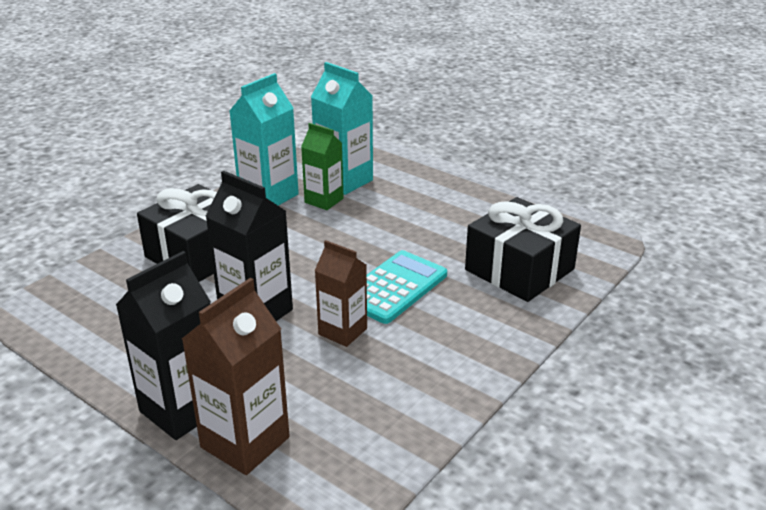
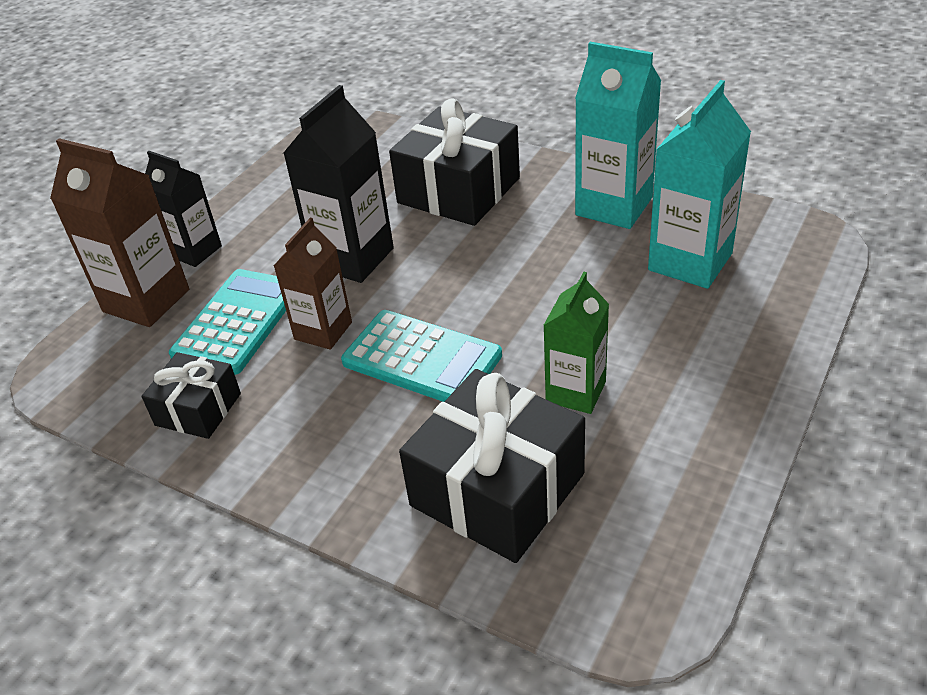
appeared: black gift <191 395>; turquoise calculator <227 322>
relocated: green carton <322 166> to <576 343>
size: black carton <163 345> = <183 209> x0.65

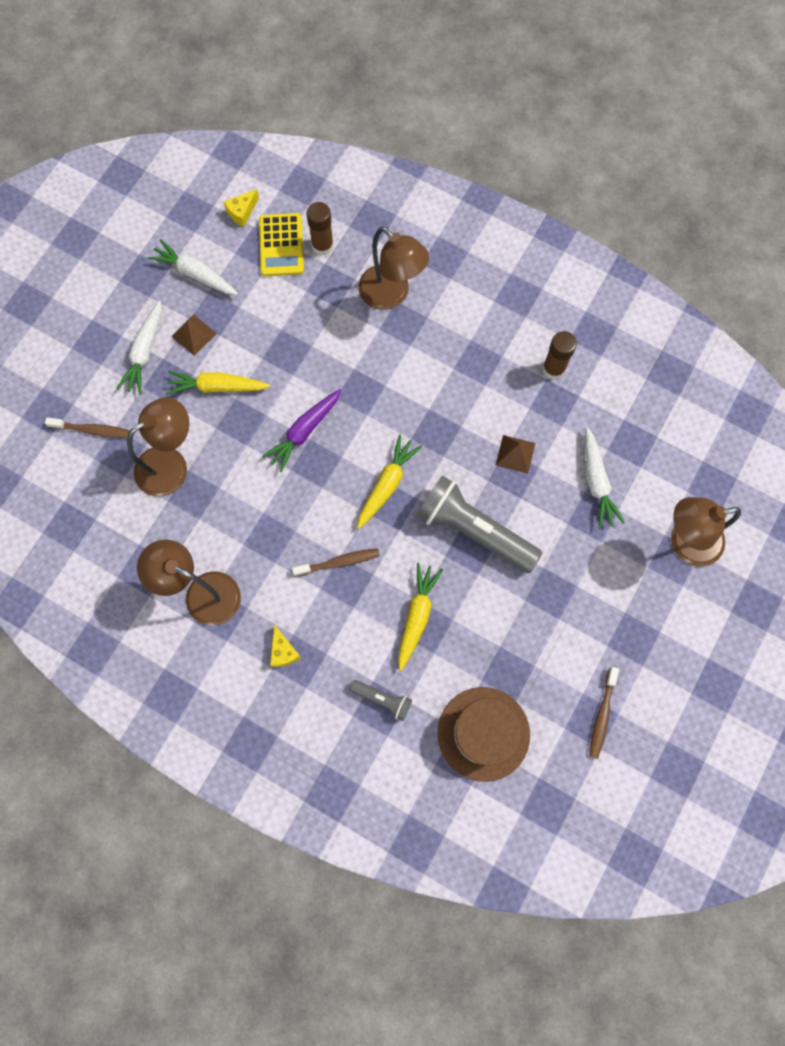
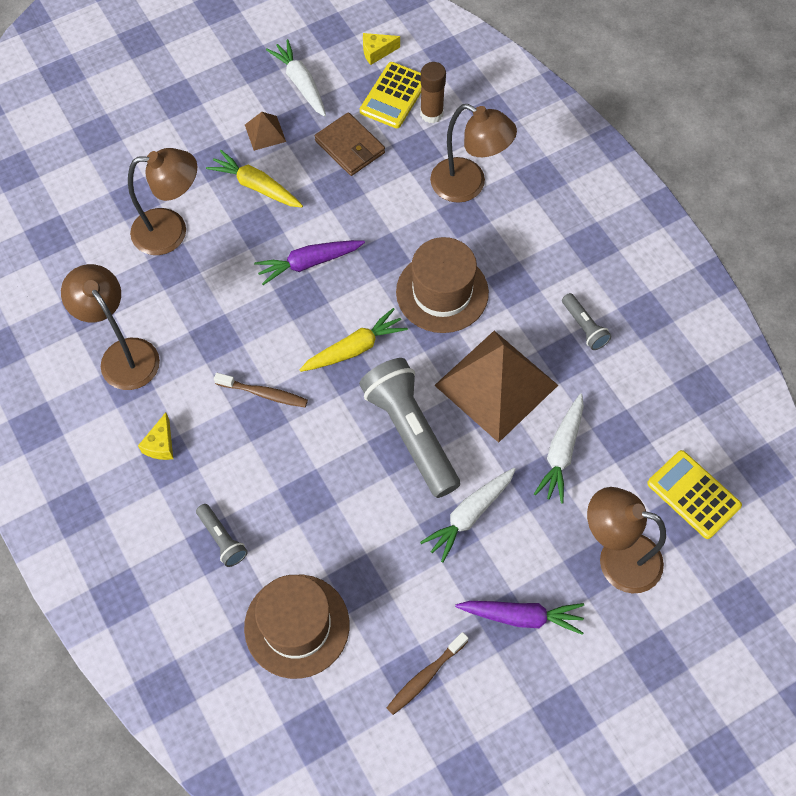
missing: brown toothbrush <87 427>; yellow carrot <420 616>
appeared: brown wallet <350 144>; brown hat <442 285>; purple carrot <519 618>; yellow calculator <694 494>
relocated: white carrot <139 348> to <468 515>
exchanged: brown glue stick <560 355> to grey flashlight <586 321>
spun: brown lamp <393 268> = <473 153> 45 degrees counterclockwise
size: brown pyramid <515 454> = <496 387> x2.35

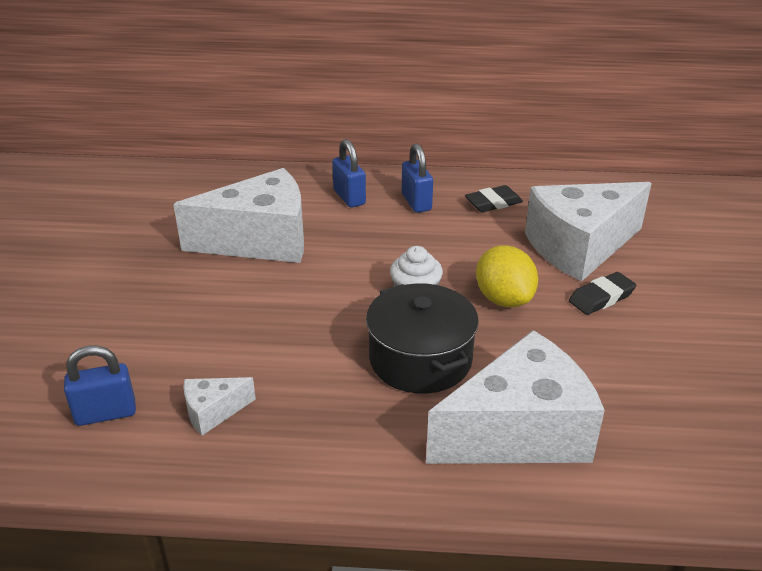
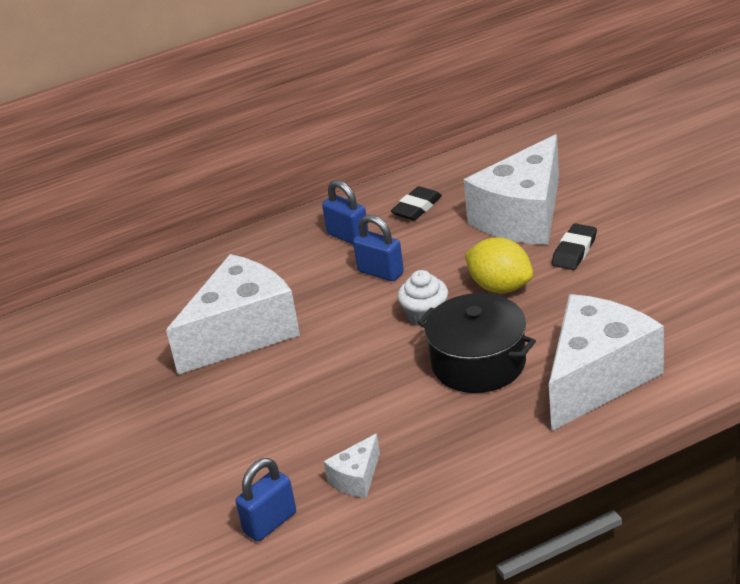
relocated: blue padlock <349 173> to <378 248>

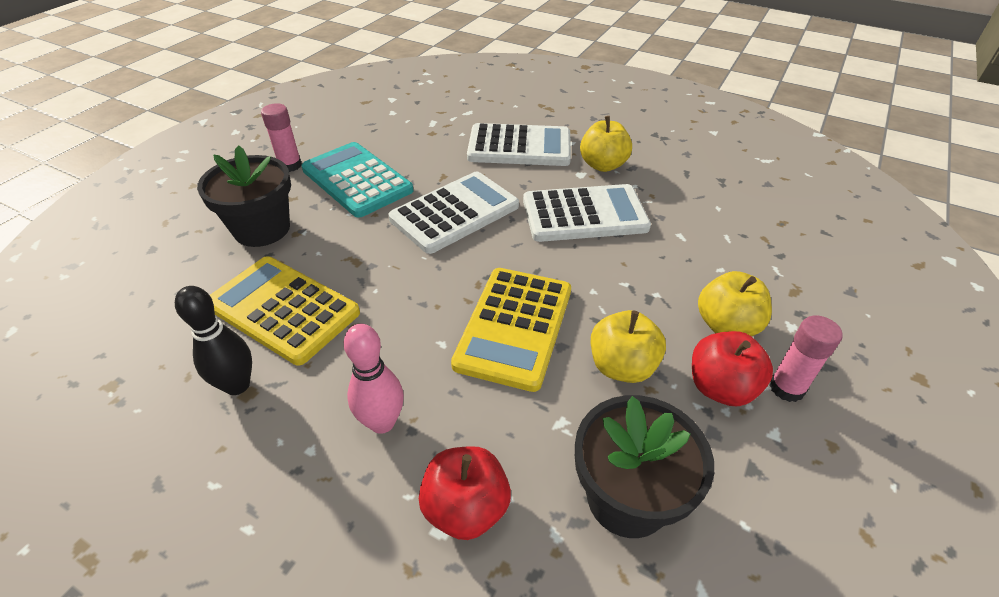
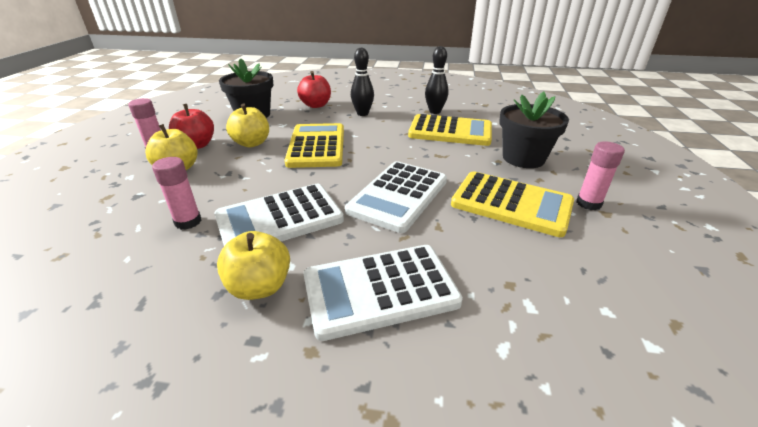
appeared: pink glue stick <177 193>
colour: pink bowling pin <374 379> to black bowling pin <362 81>; turquoise calculator <357 180> to yellow calculator <512 204>

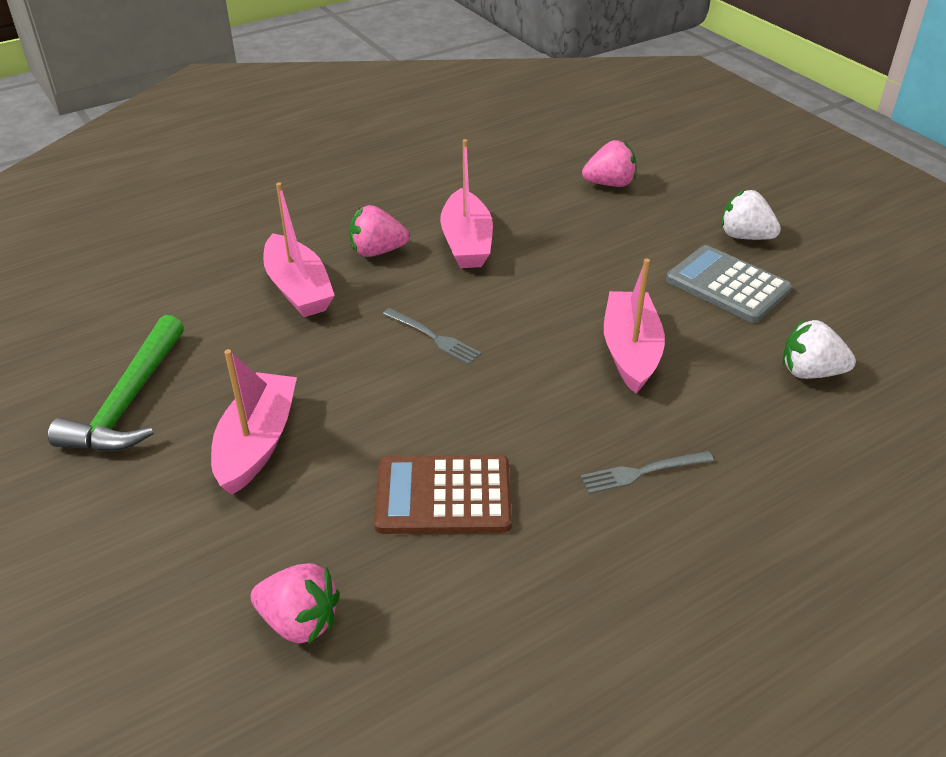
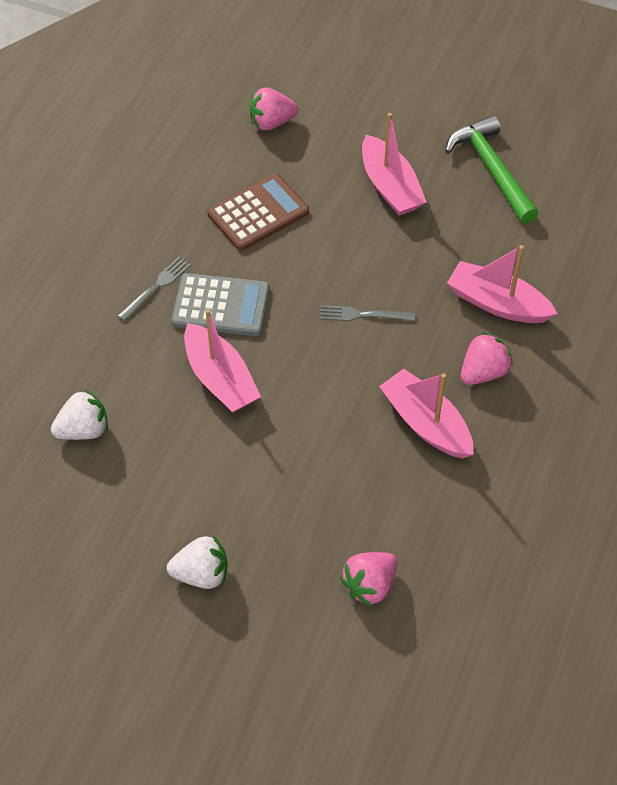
relocated: grey calculator <729 284> to <220 304>

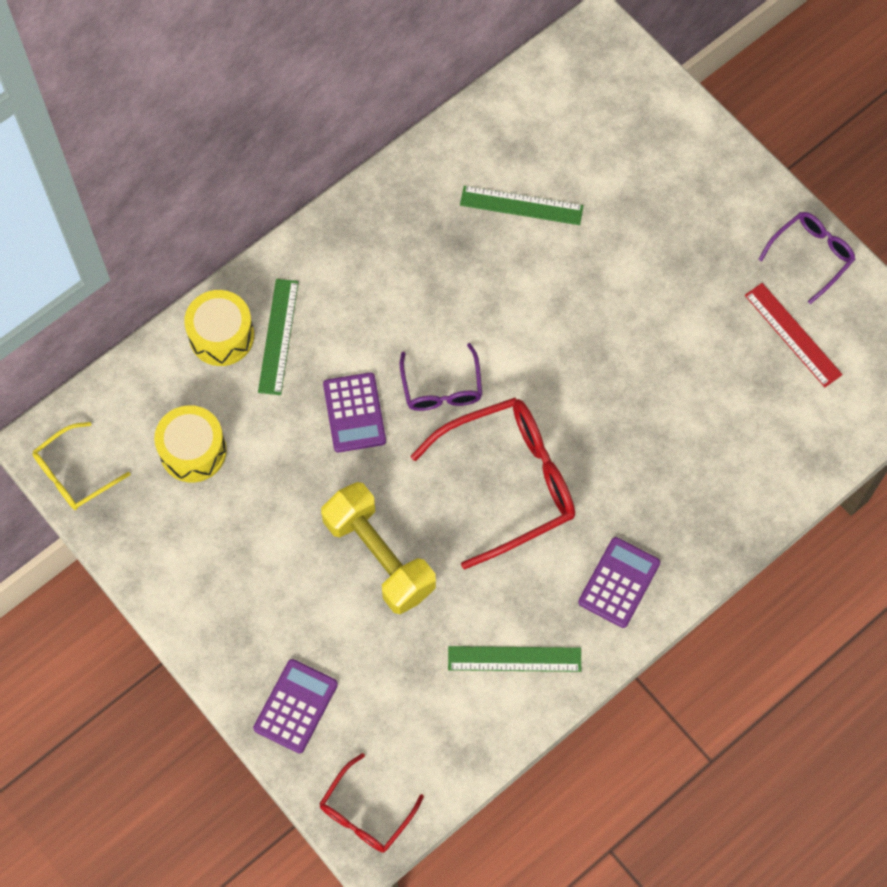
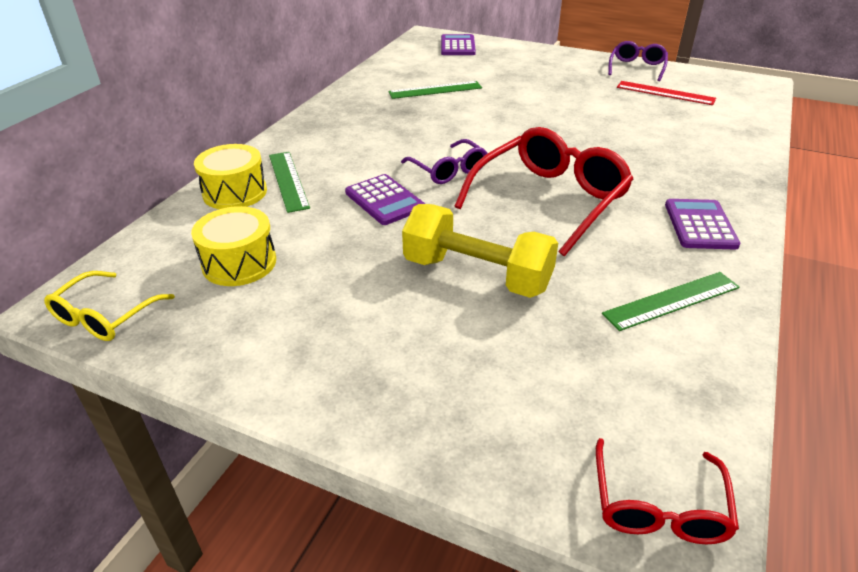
relocated: purple calculator <295 706> to <458 44>

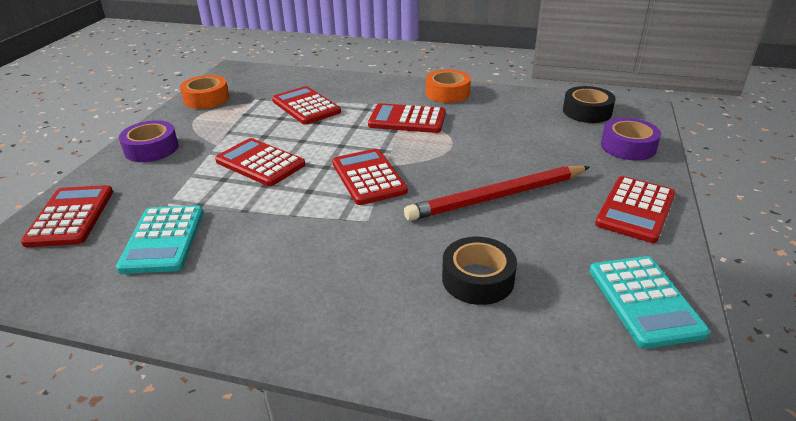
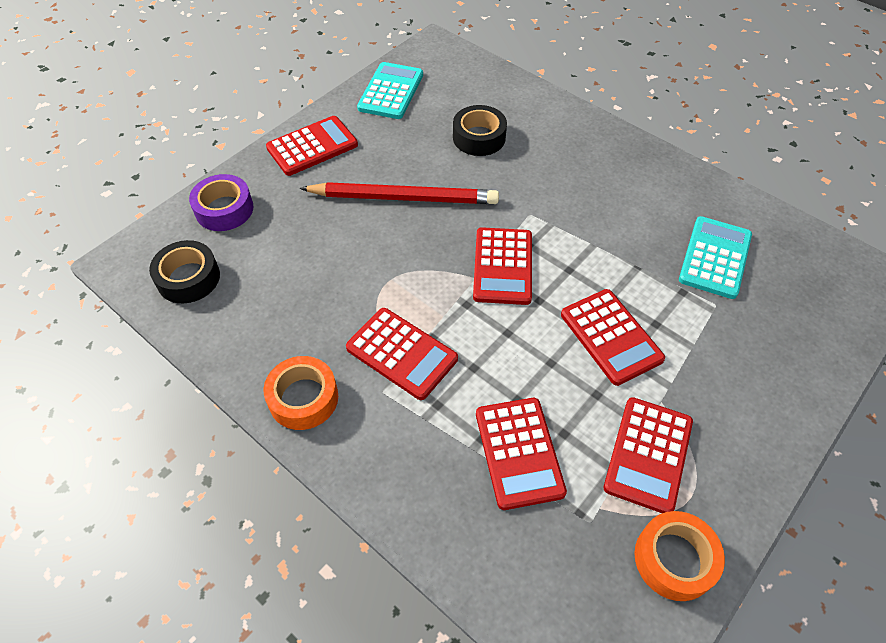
missing: purple tape <149 141>
relocated: red calculator <67 216> to <648 455>

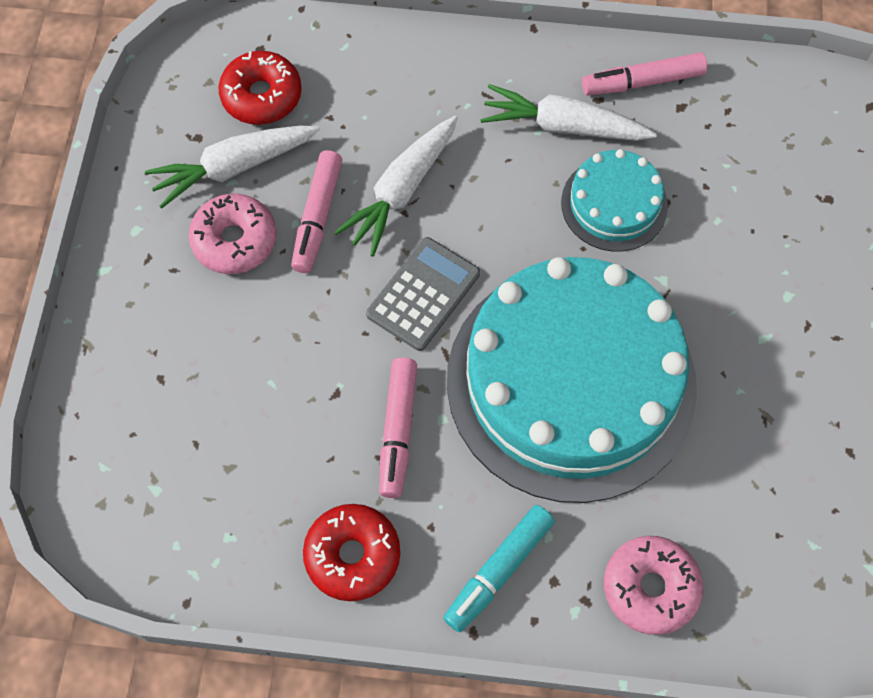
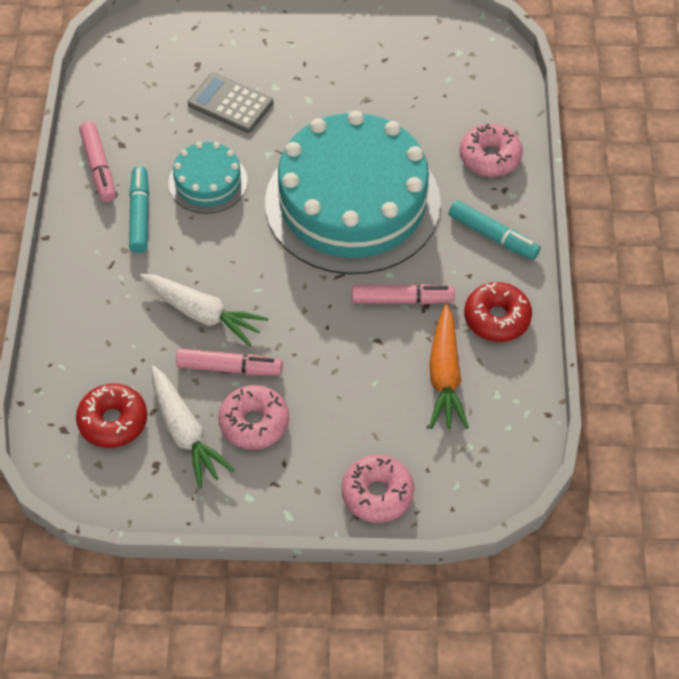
appeared: pink donut <377 489>; orange carrot <449 366>
relocated: grey calculator <423 294> to <230 103>
exchanged: white carrot <568 112> to turquoise marker <139 209>

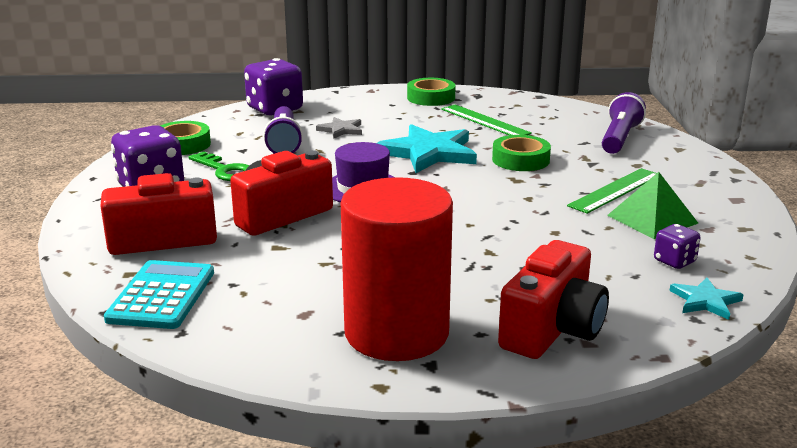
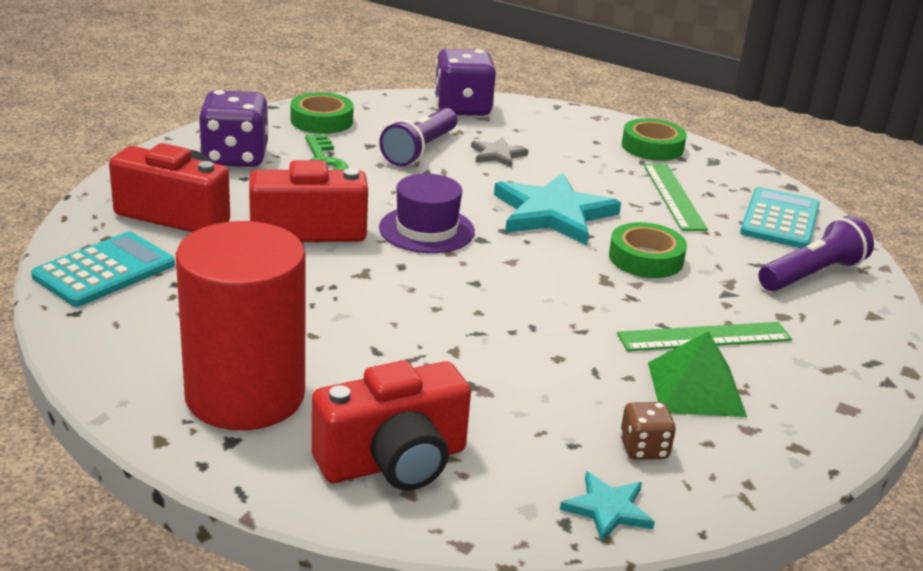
appeared: turquoise calculator <780 217>
colour: purple dice <677 246> to brown dice <648 431>

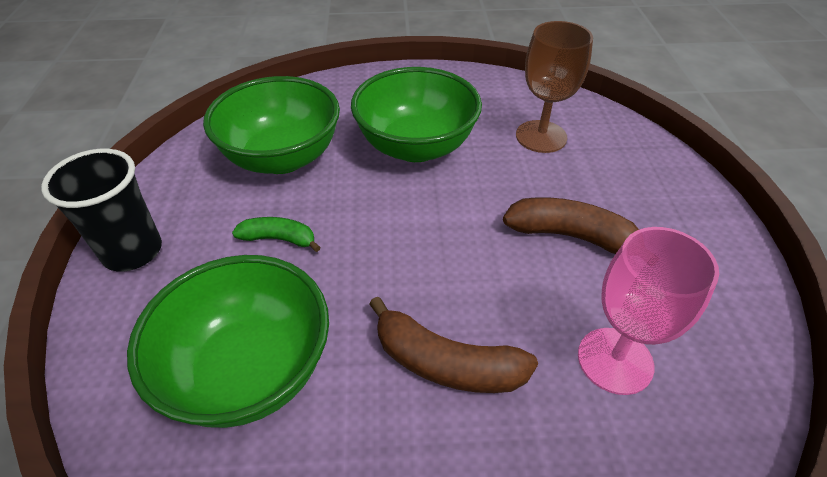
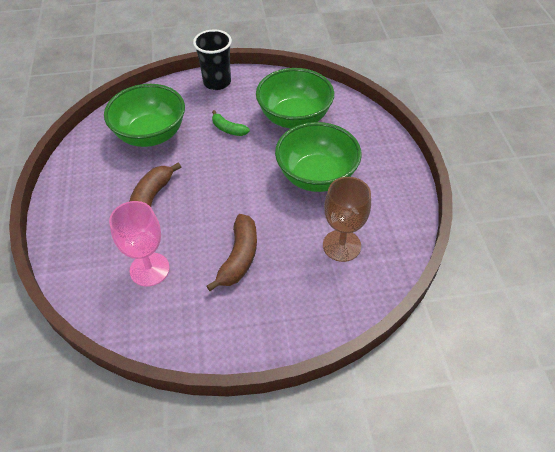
spun: green banana <276 234> = <231 123> 120 degrees clockwise

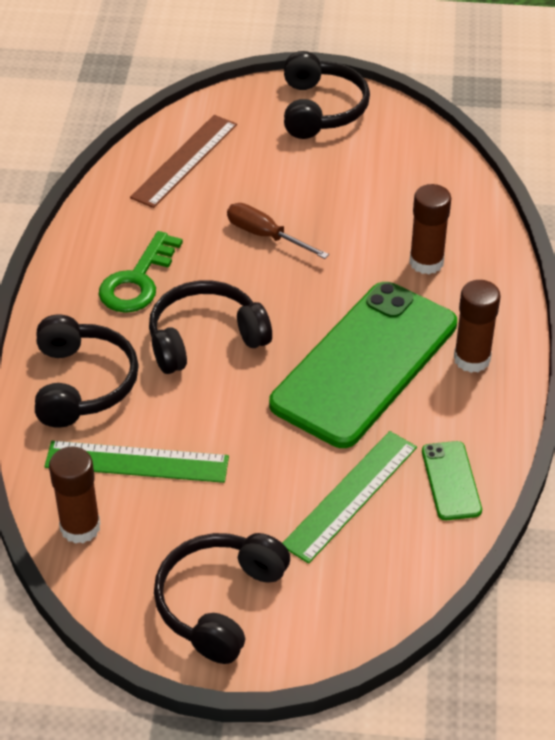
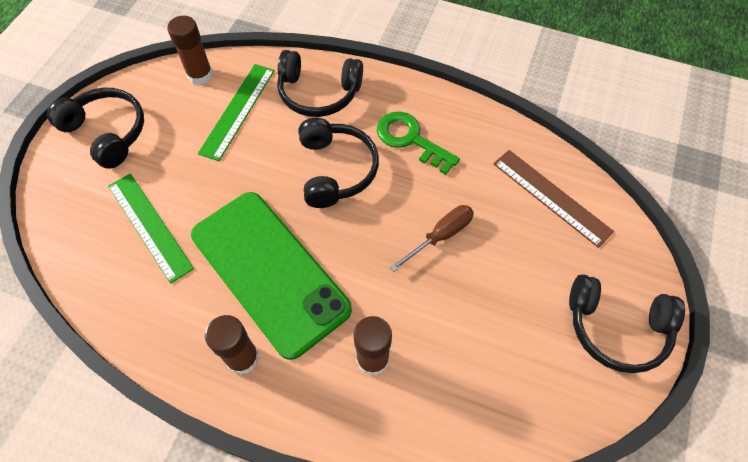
missing: green phone <452 480>

